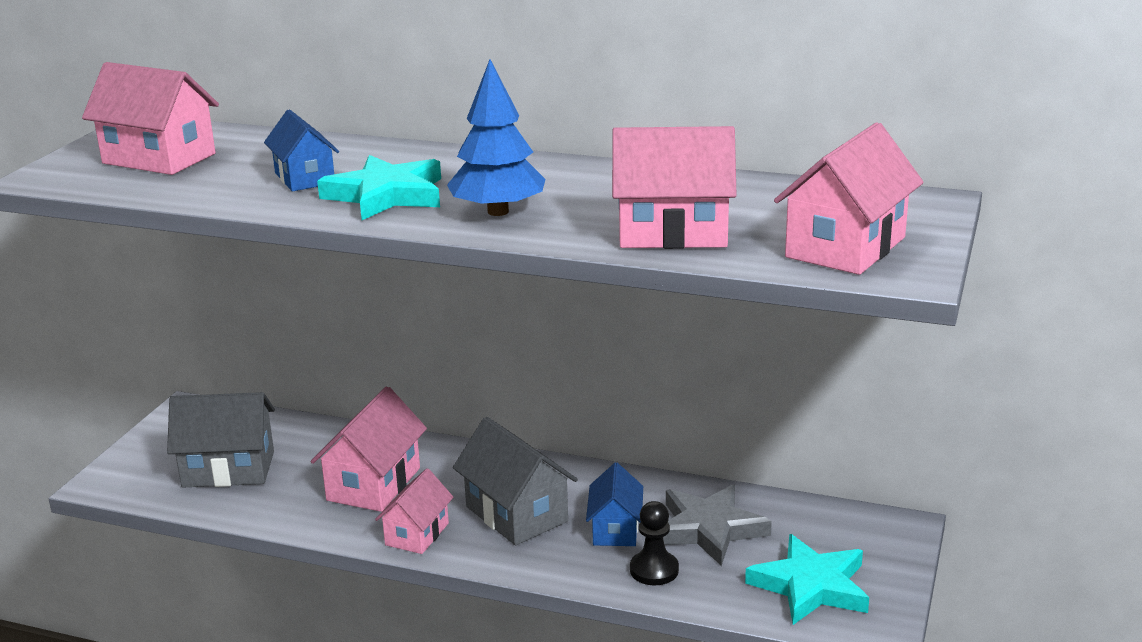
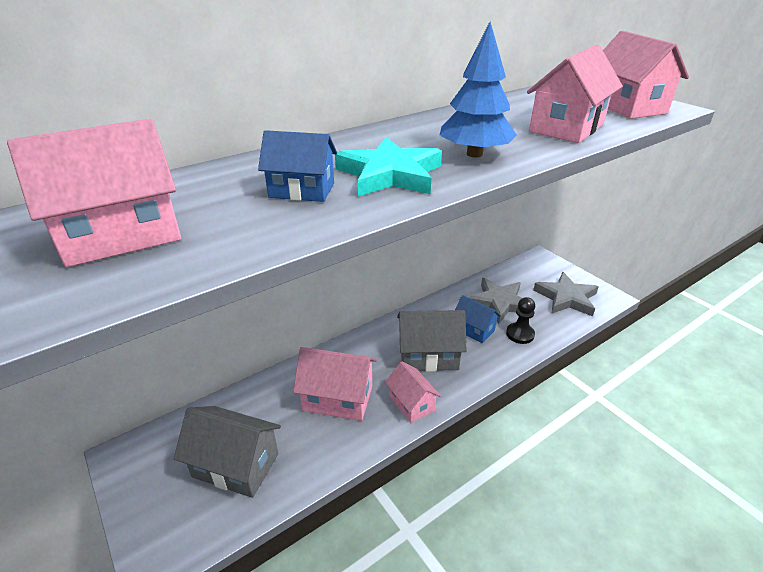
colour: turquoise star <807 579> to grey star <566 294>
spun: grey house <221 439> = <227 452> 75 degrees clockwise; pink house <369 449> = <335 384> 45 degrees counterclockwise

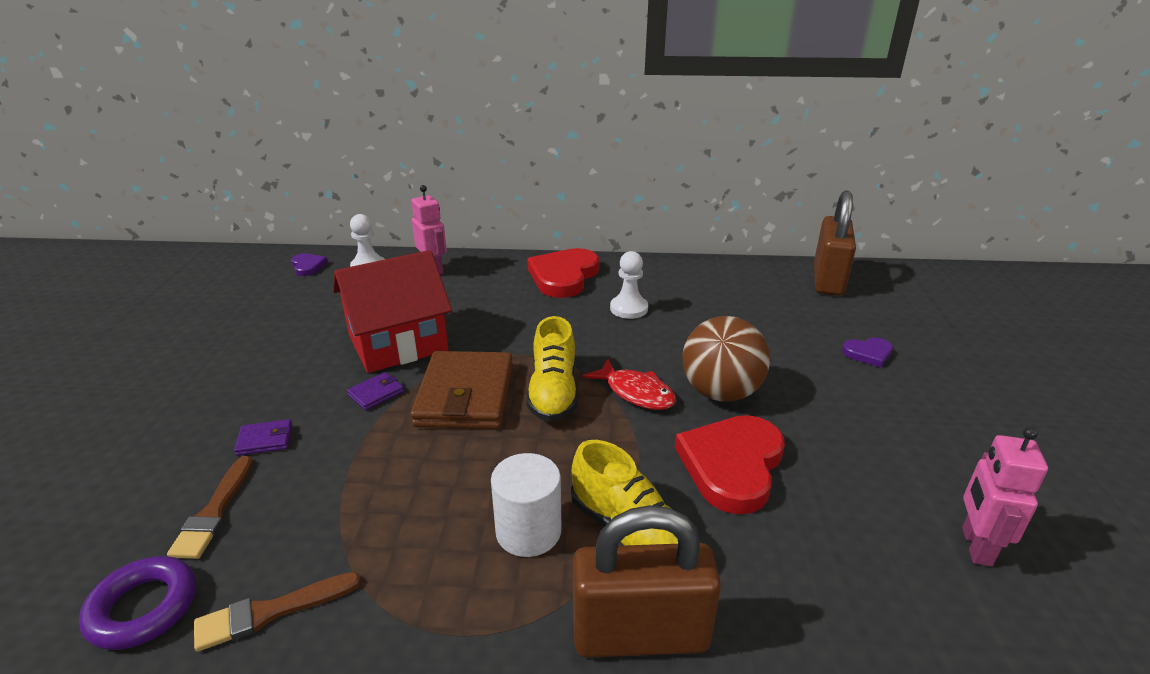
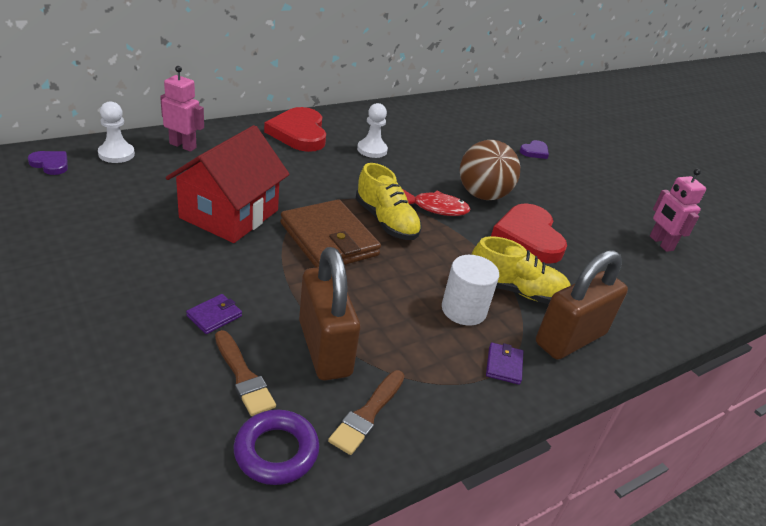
relocated: brown padlock <835 243> to <329 313>; purple wallet <375 391> to <504 363>

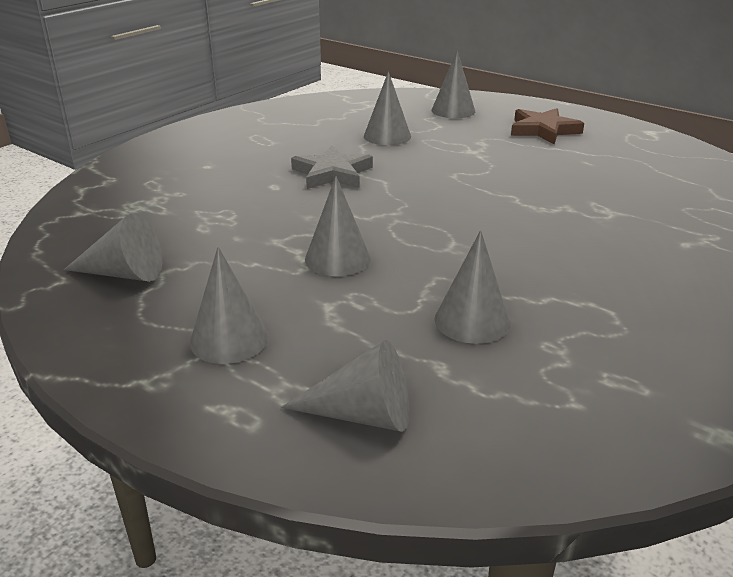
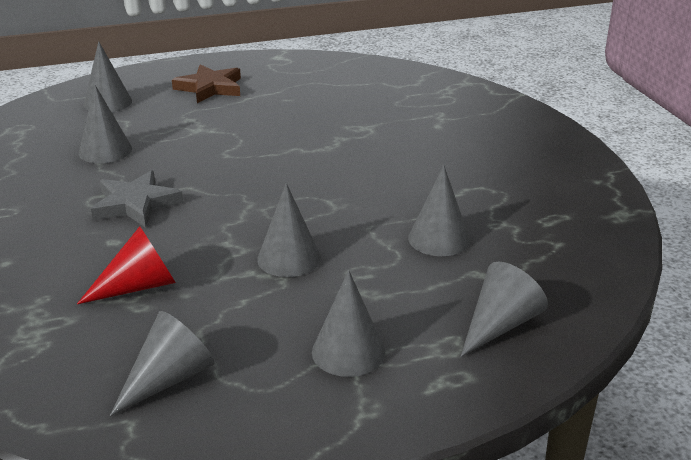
appeared: red cone <126 265>

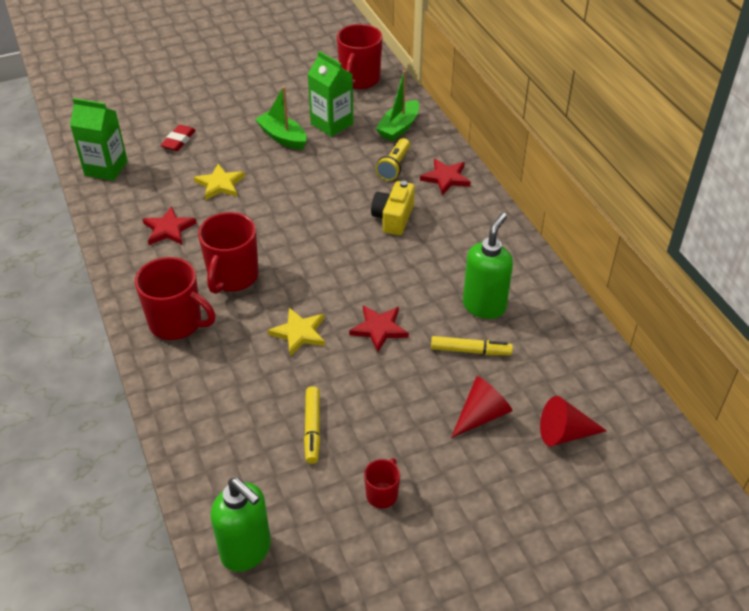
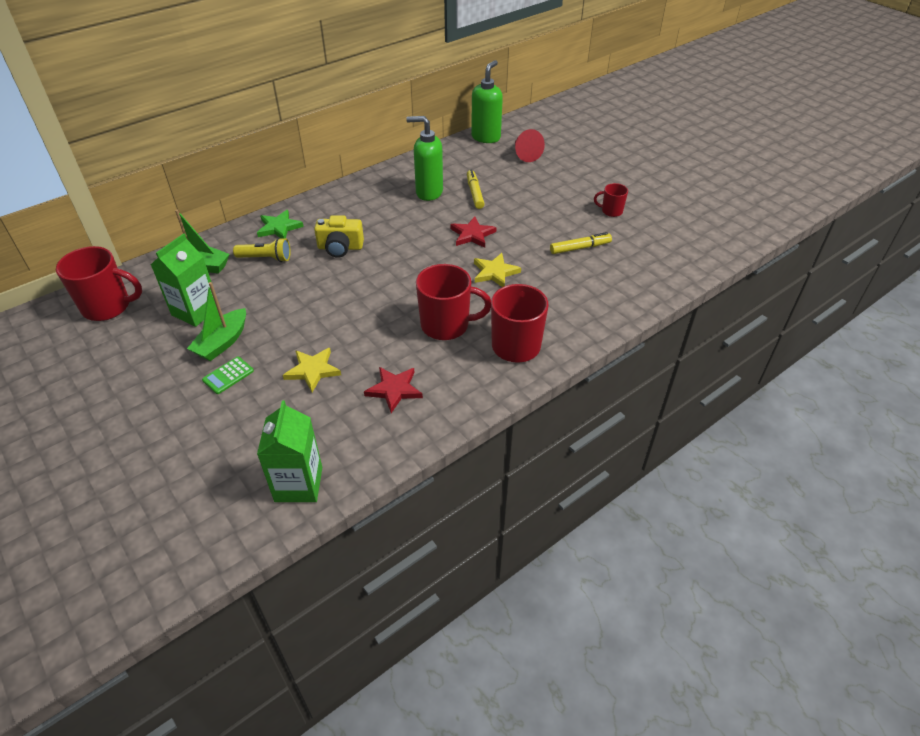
missing: red eraser <178 138>; red cone <481 407>
appeared: green calculator <228 375>
relocated: green soap dispenser <241 525> to <487 101>
colour: red star <445 177> to green star <280 224>

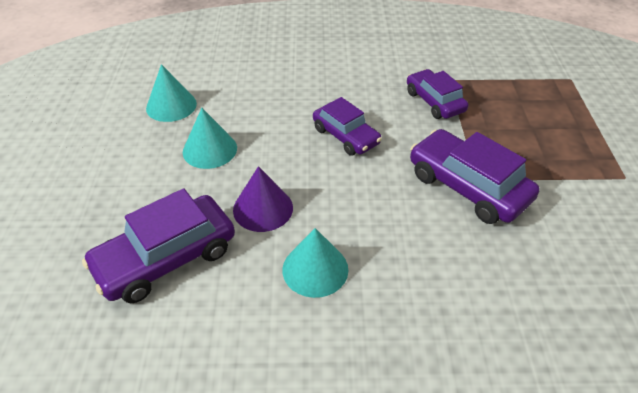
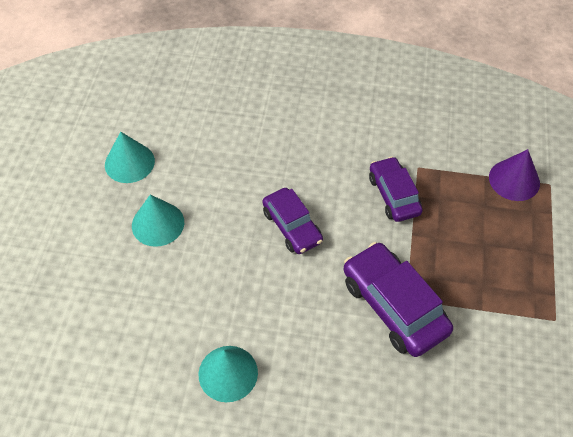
missing: purple car <158 245>
relocated: purple cone <263 199> to <514 175>

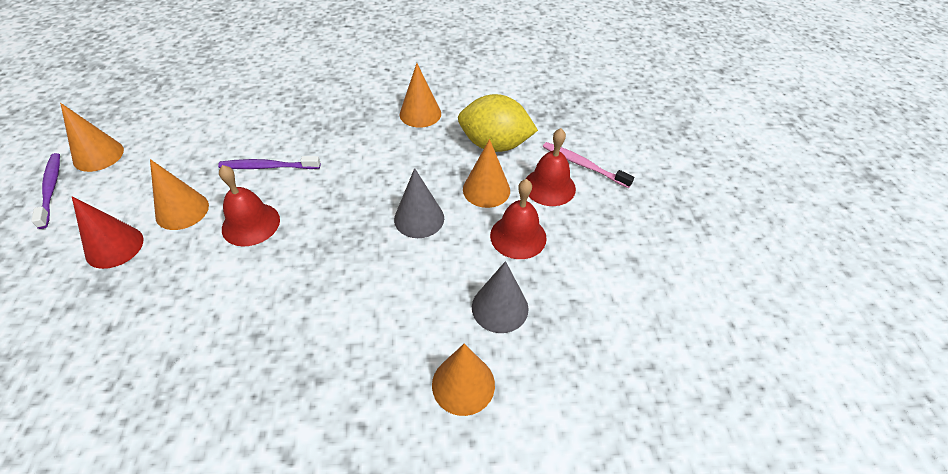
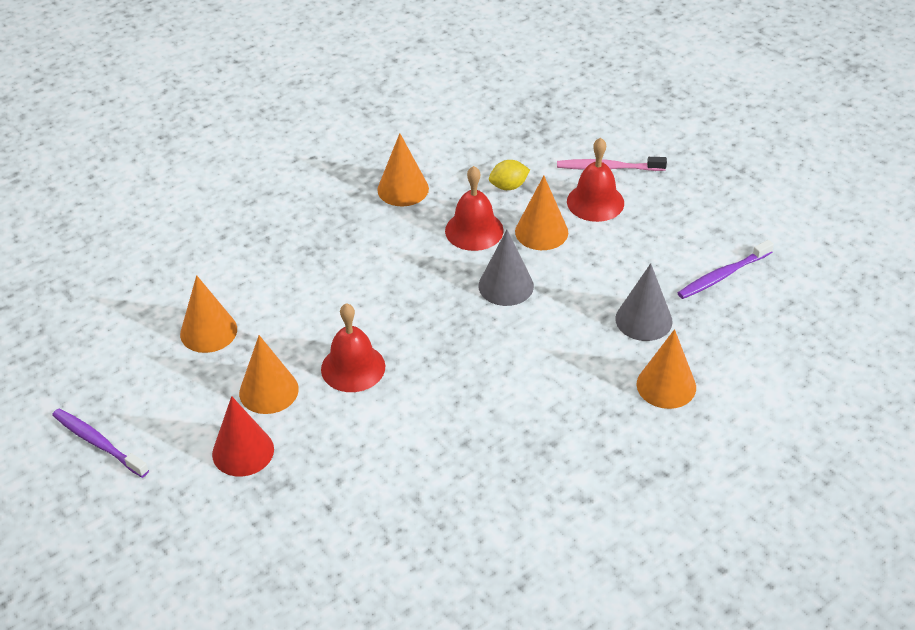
relocated: orange cone <92 137> to <208 314>; red bell <518 219> to <474 208>; purple toothbrush <269 162> to <726 269>
size: yellow lemon <498 123> = <509 175> x0.48

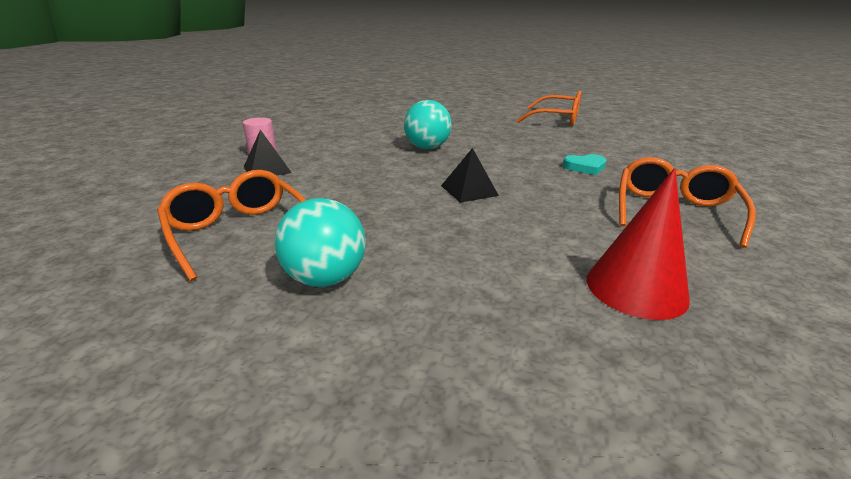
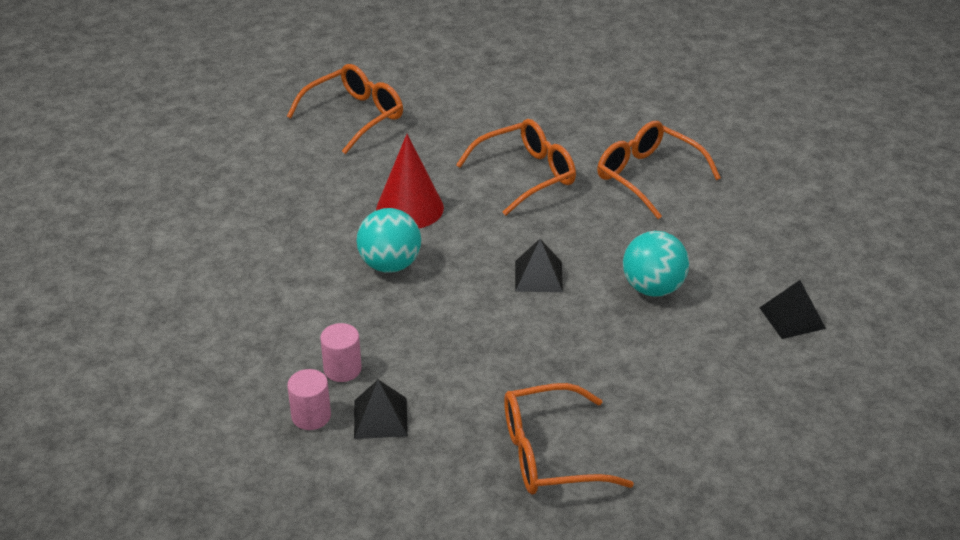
appeared: pink cylinder <341 352>; black pyramid <793 309>
relocated: red cone <638 244> to <410 181>; turquoise ball <320 242> to <656 264>
exchanged: turquoise heart <585 164> to orange glasses <516 167>

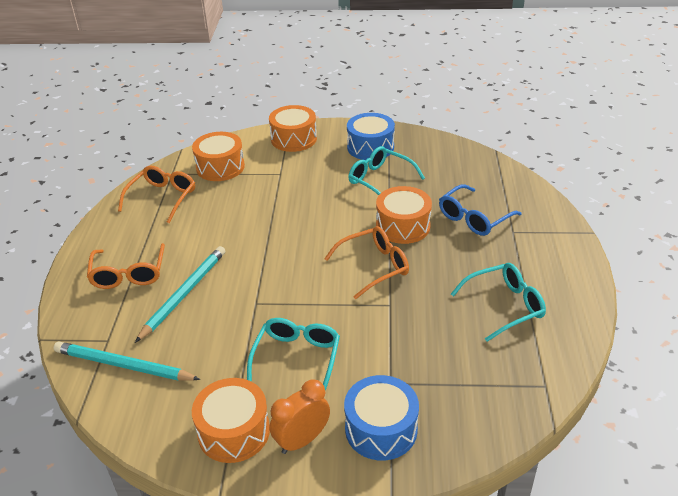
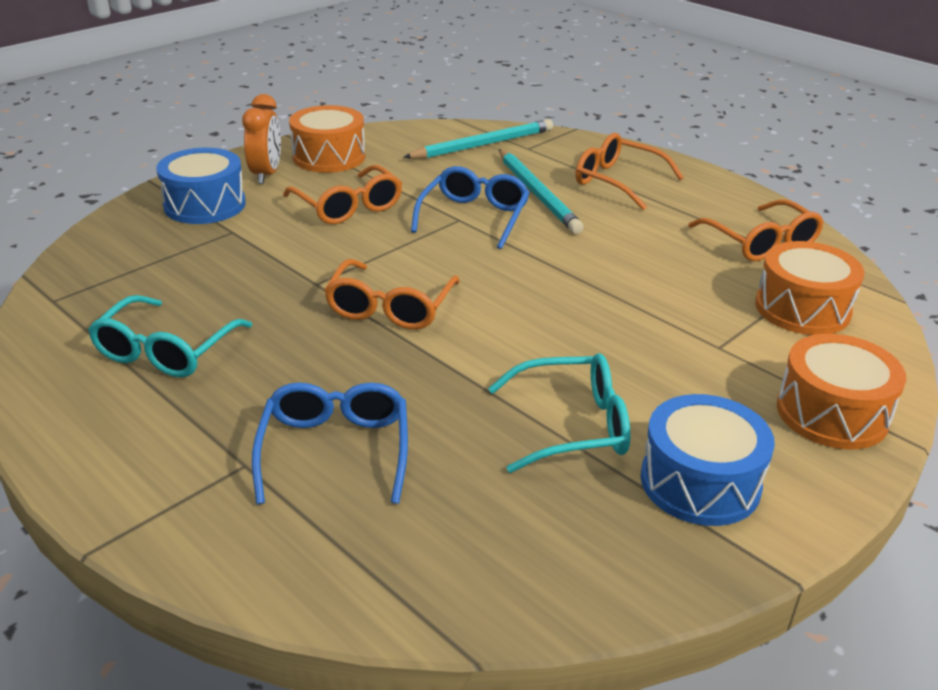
missing: orange drum <404 215>
appeared: blue glasses <470 207>
colour: turquoise glasses <293 354> to orange glasses <342 194>

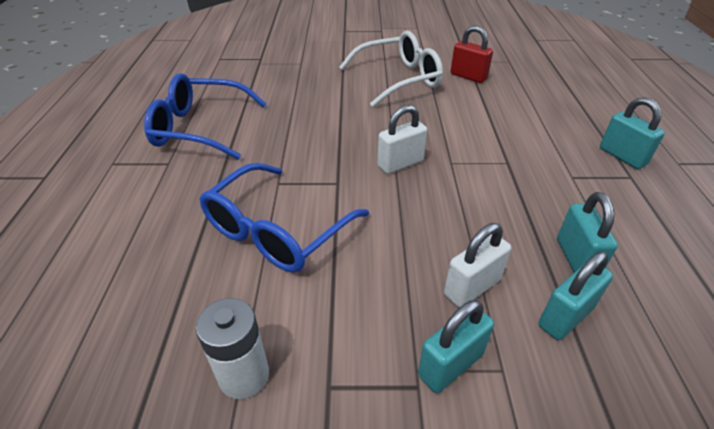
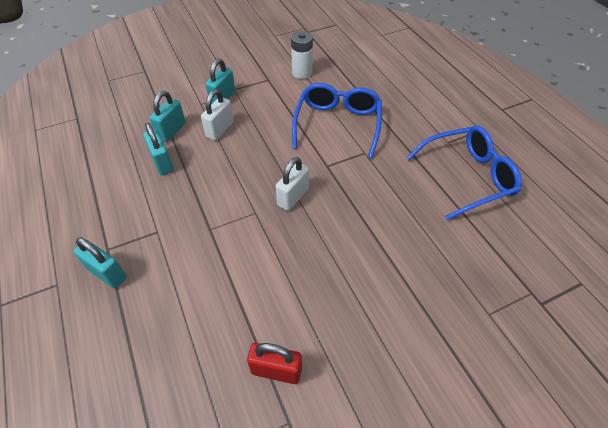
missing: white glasses <391 69>

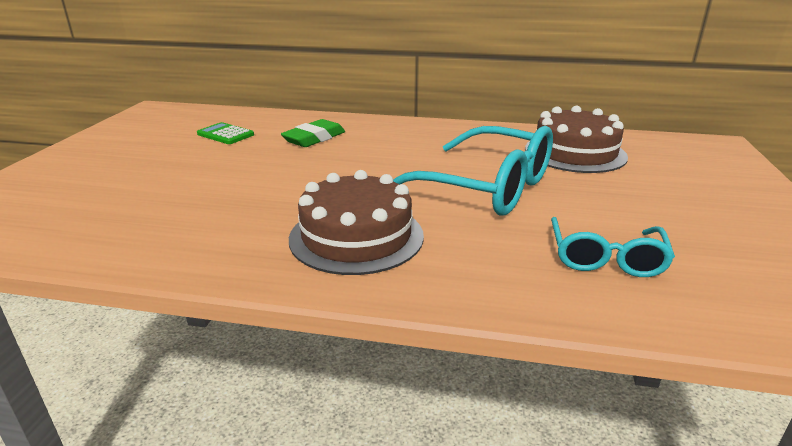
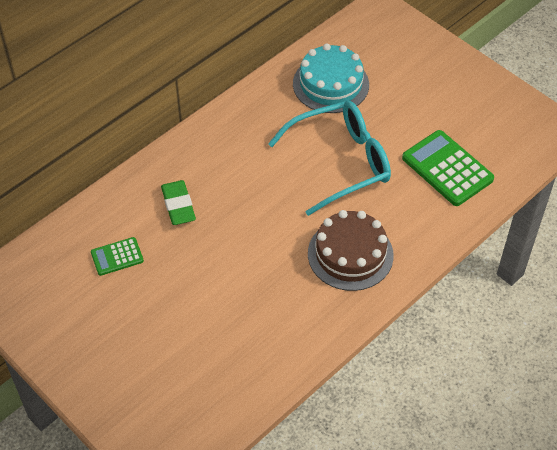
exchanged: turquoise glasses <613 247> to green calculator <448 168>
colour: brown cake <576 139> to turquoise cake <331 78>

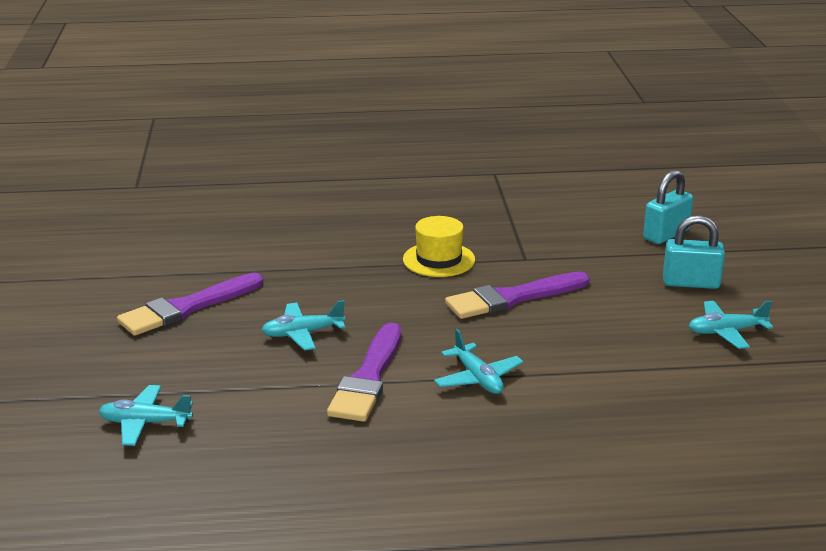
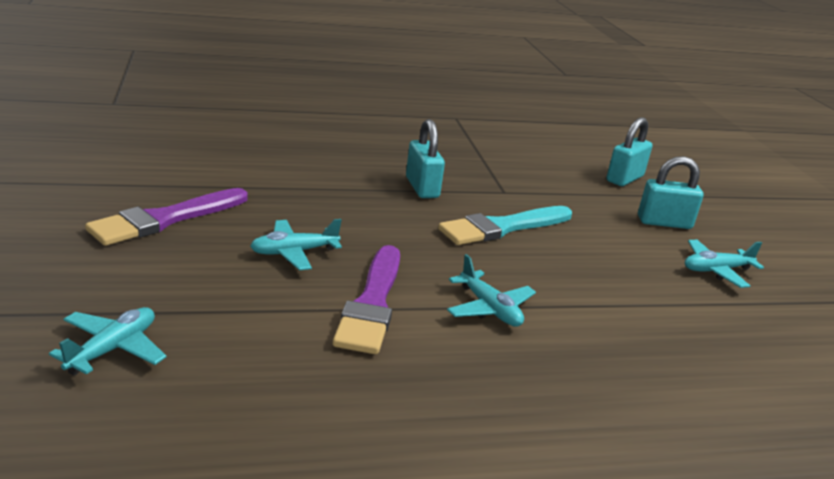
exchanged: yellow hat <439 246> to turquoise padlock <425 158>
colour: purple brush <517 295> to turquoise brush <505 225>
spun: turquoise plane <146 415> = <107 341> 120 degrees clockwise

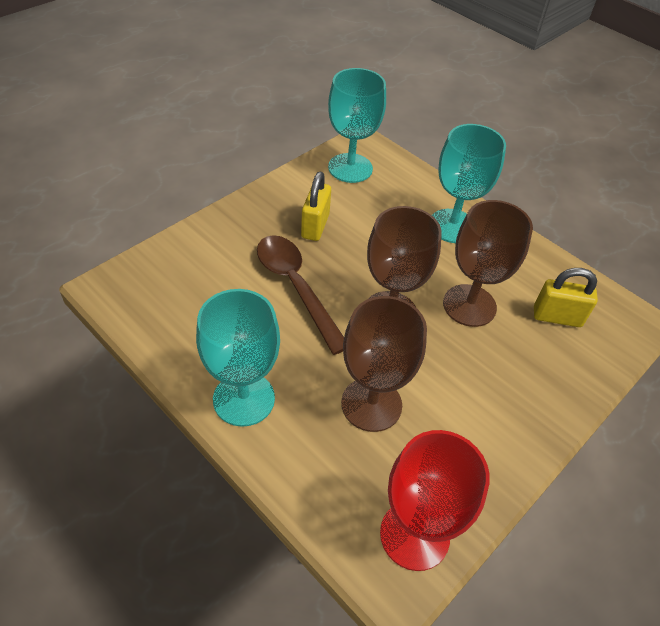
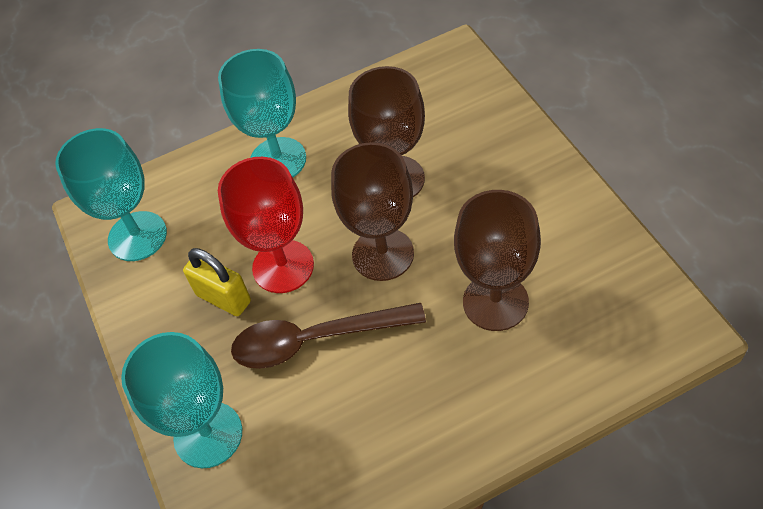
missing: yellow padlock <566 297>
relocated: turquoise goblet <238 358> to <181 400>; red goblet <435 500> to <266 225>

